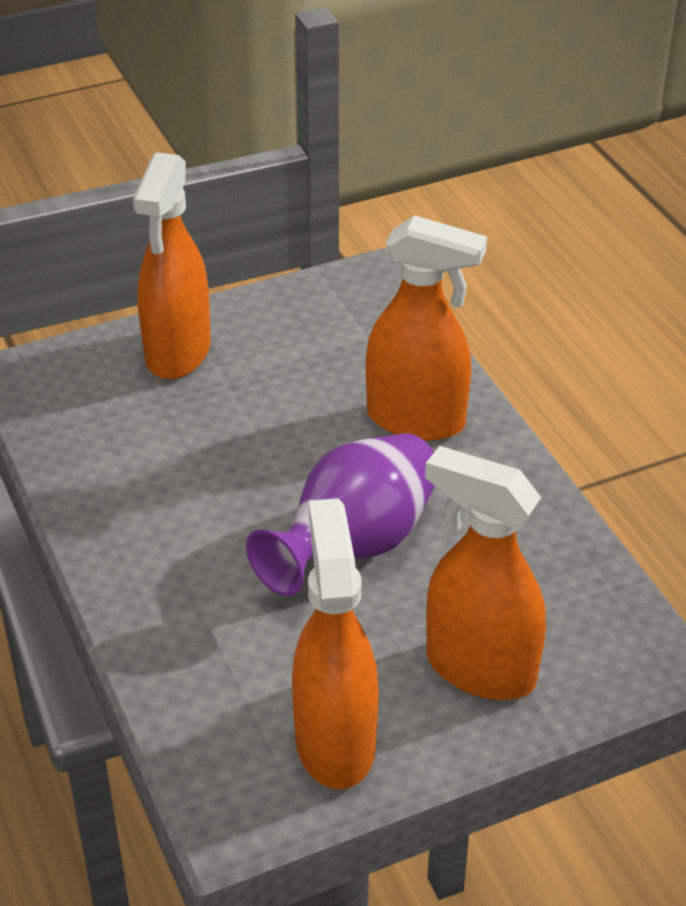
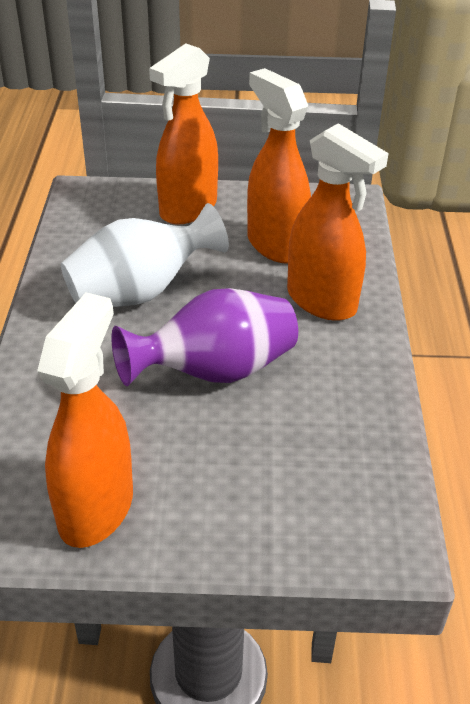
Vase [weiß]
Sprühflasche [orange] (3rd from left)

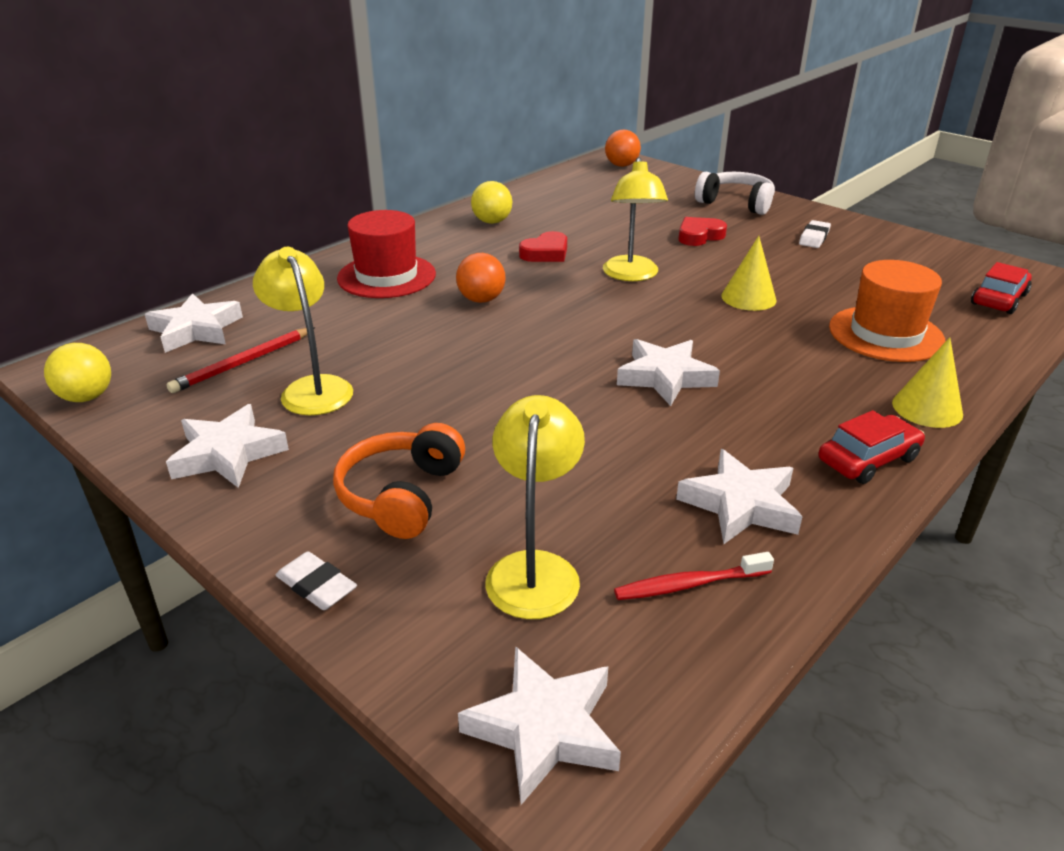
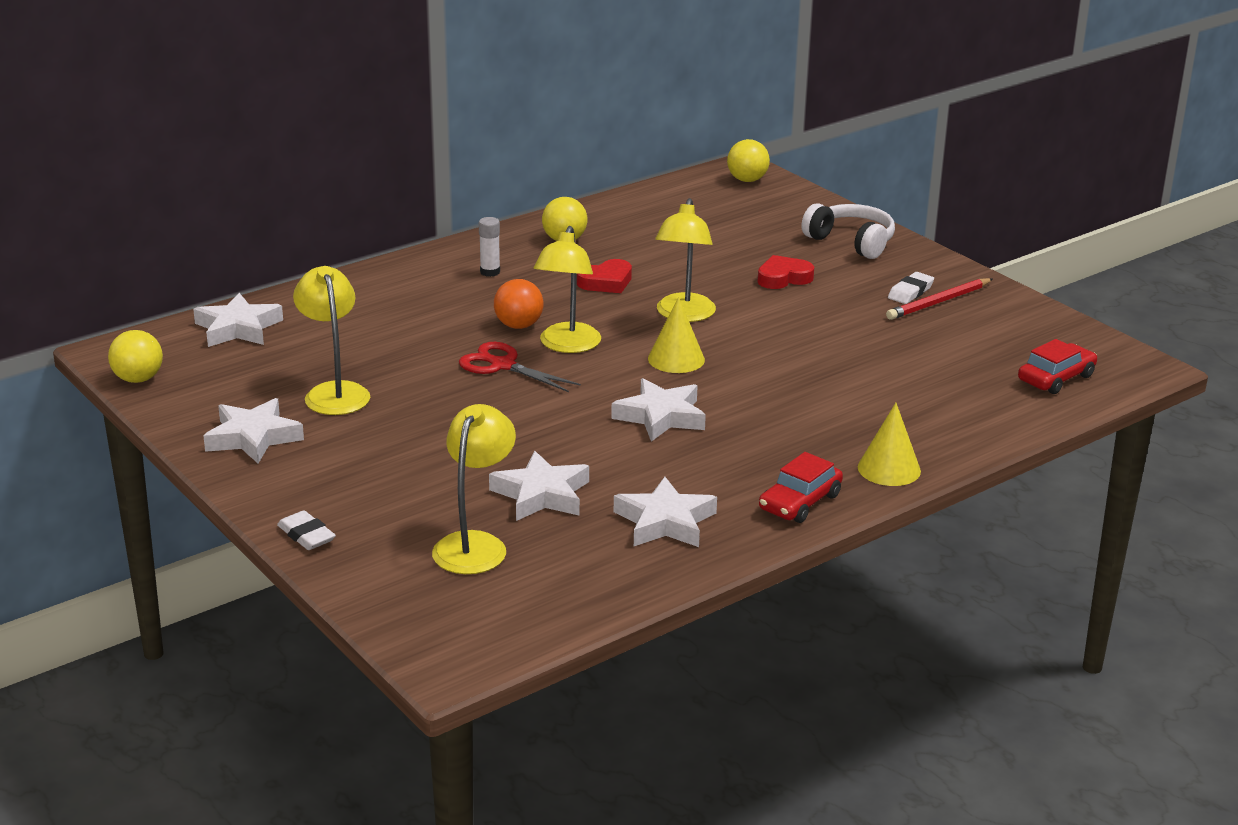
Kopfhörer [orange]
Hut [rot]
Zahnbürste [rot]
Hut [orange]
Schere [rot]
Klebestift [weiß]
Lampe [gelb] (3rd from left)
Bleistift [rot]
Stern [weiß] (3rd from left)
Kegel [gelb] (1st from left)
Ball [gelb] (3rd from left)
Auto [rot] (1st from left)

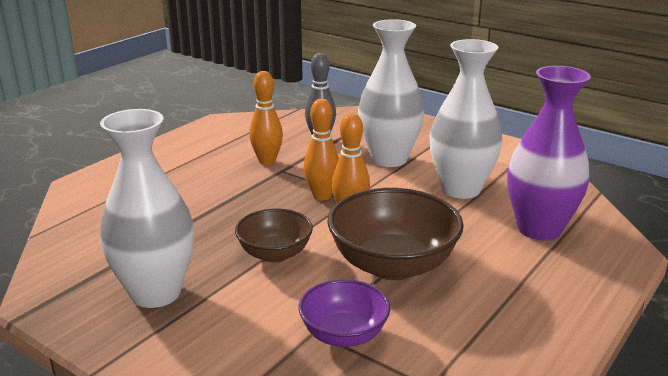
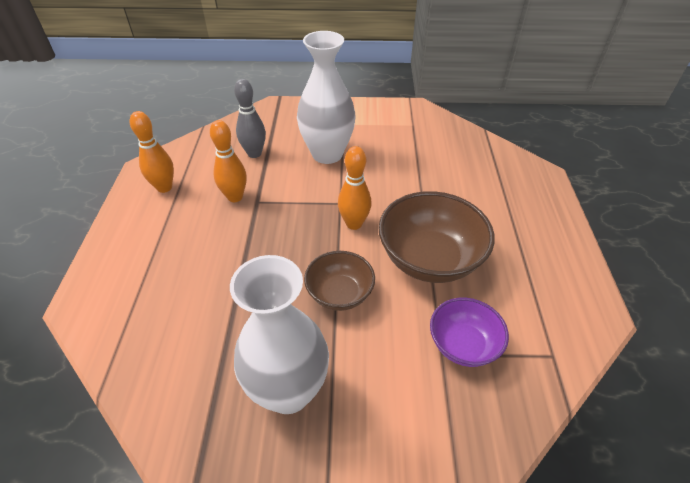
Vase [weiß] (3rd from left in the first image)
Vase [lila]
Bowlingkegel [orange] (1st from left)

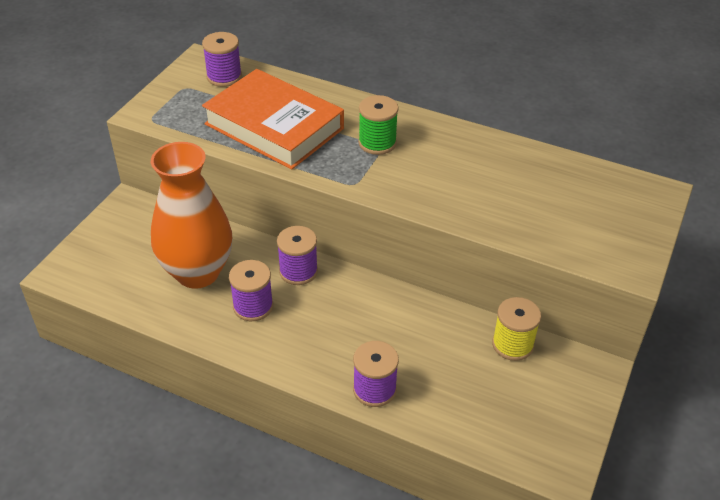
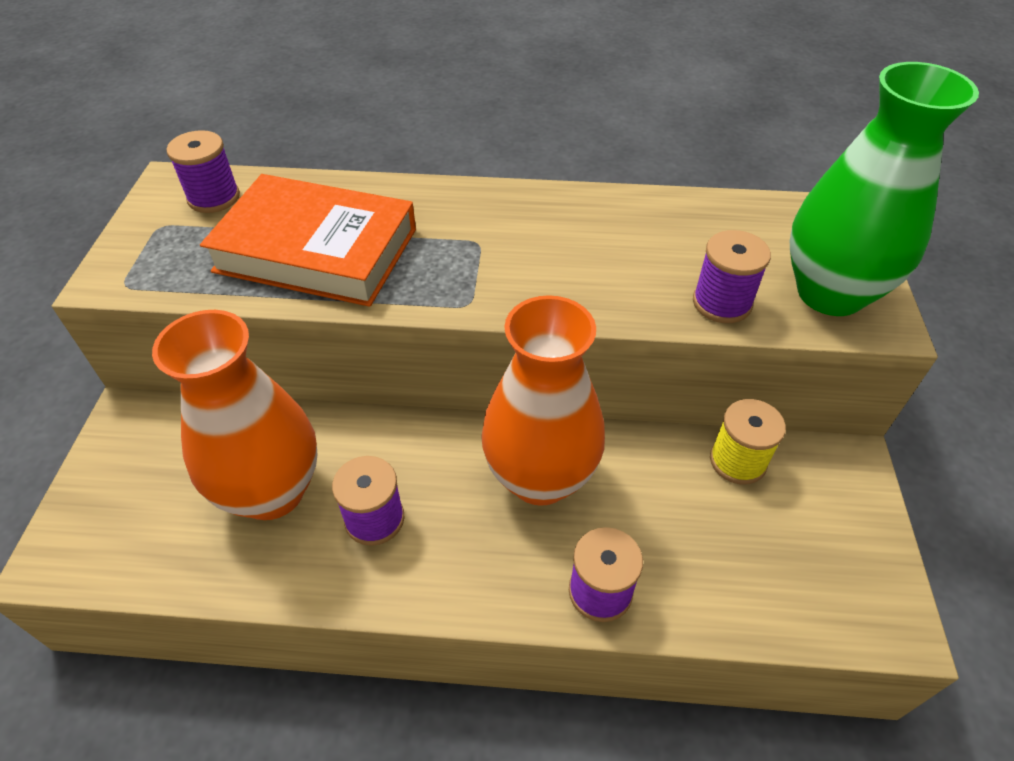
Garnrolle [grün]
Vase [orange] (2nd from left)
Vase [grün]
Garnrolle [lila] (4th from left)

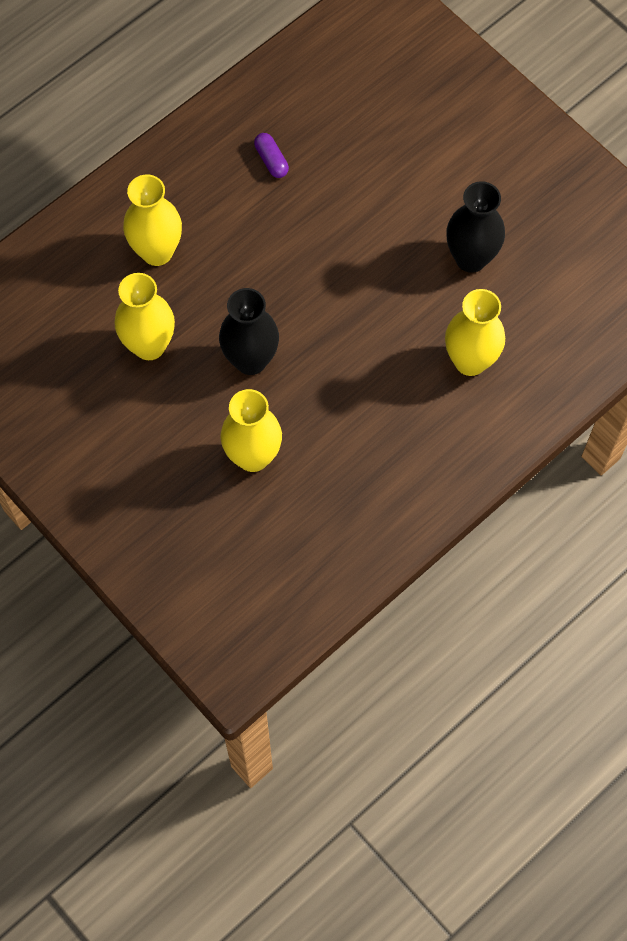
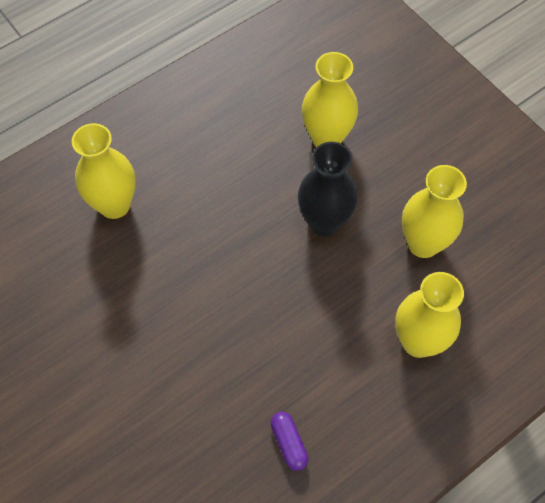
Vase [schwarz] (2nd from left in the first image)

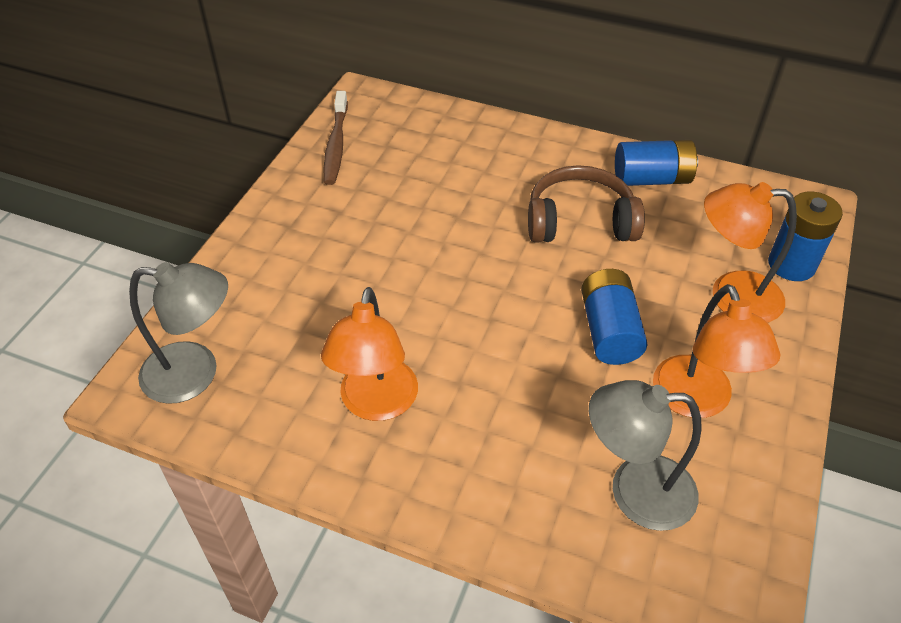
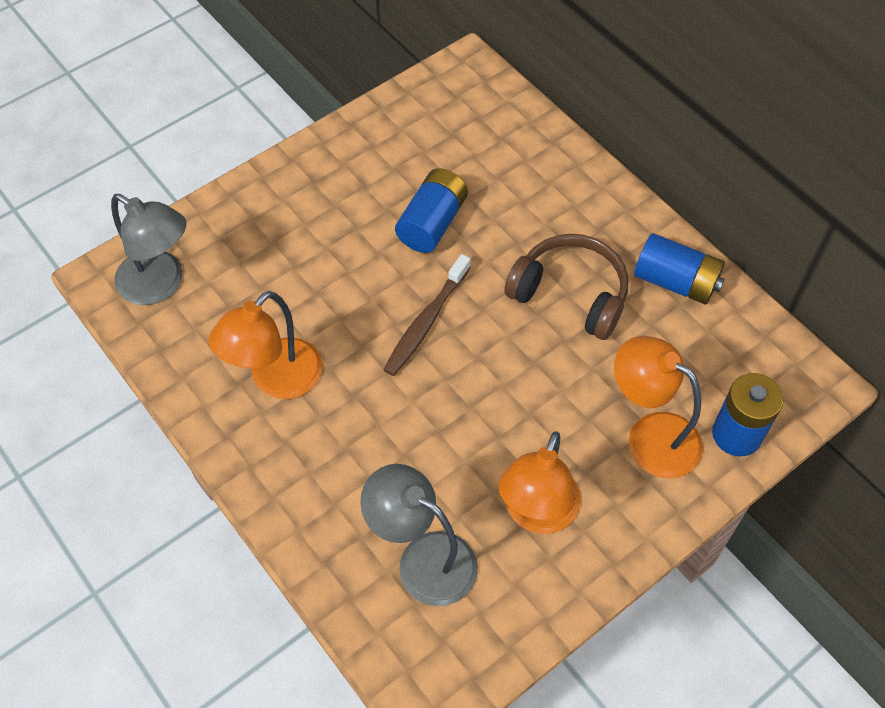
Zahnbürste [braun]
Batterie [blau] (1st from left)

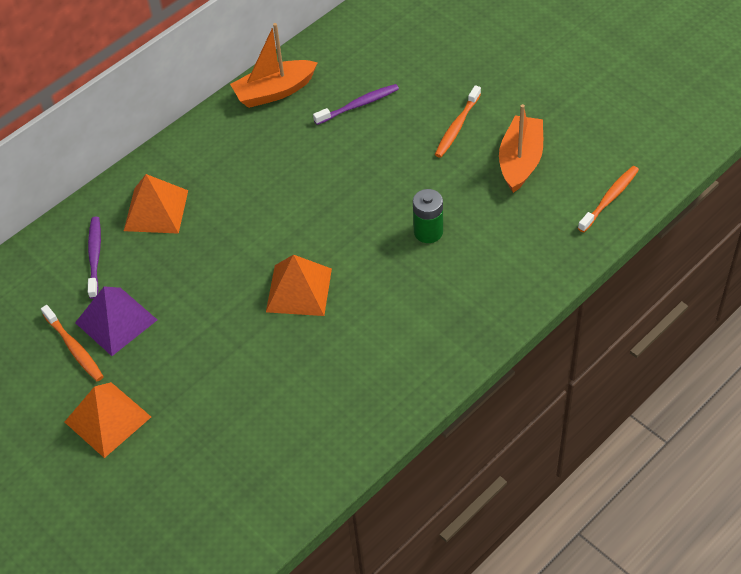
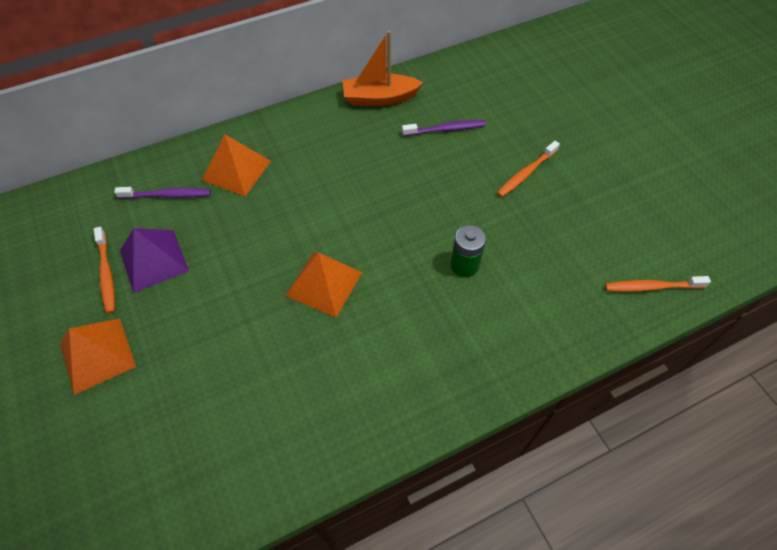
Boot [orange] (2nd from left in the first image)
Zahnbürste [lila] (1st from left)
Zahnbürste [orange] (3rd from left)

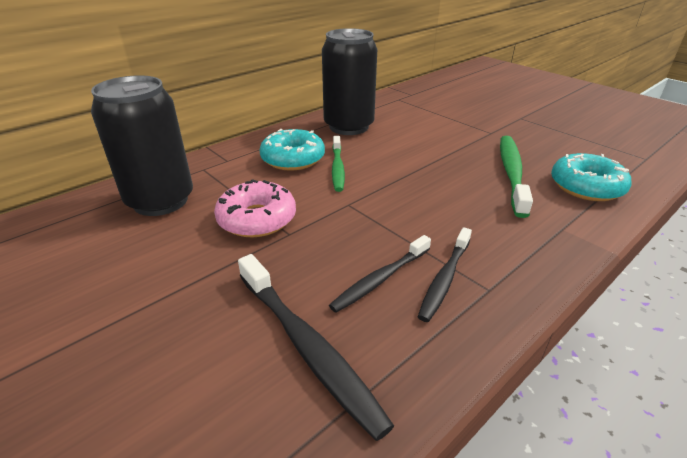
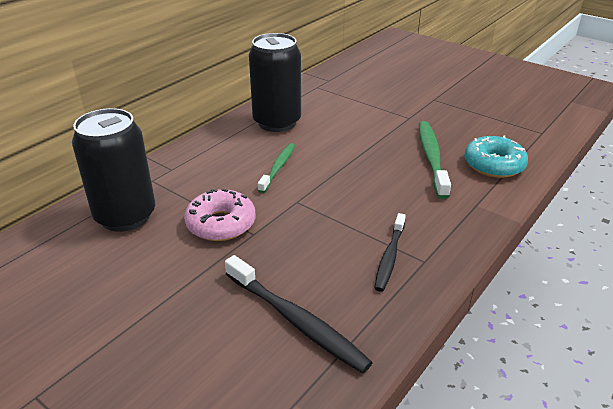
Donut [türkis] (1st from left in the first image)
Zahnbürste [schwarz] (2nd from left in the first image)
Zahnbürste [grün] (1st from left)

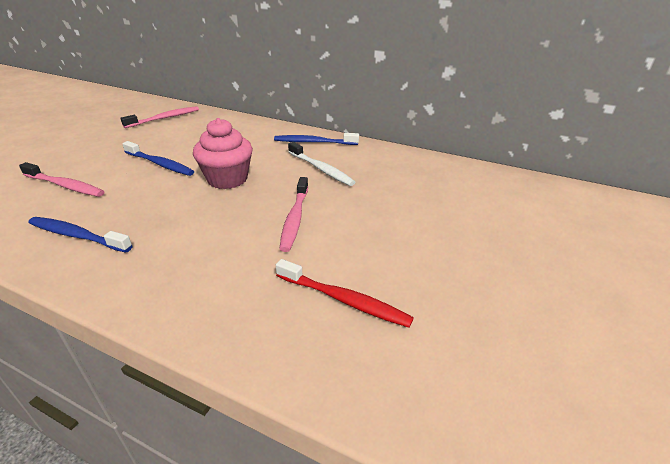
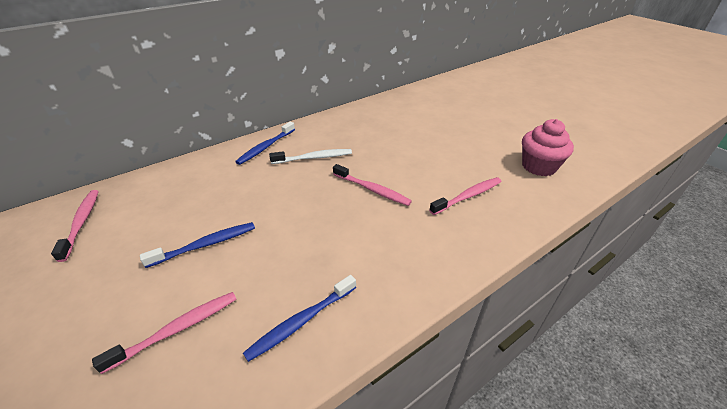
Muffin [rosa]
Zahnbürste [rosa] (4th from left)

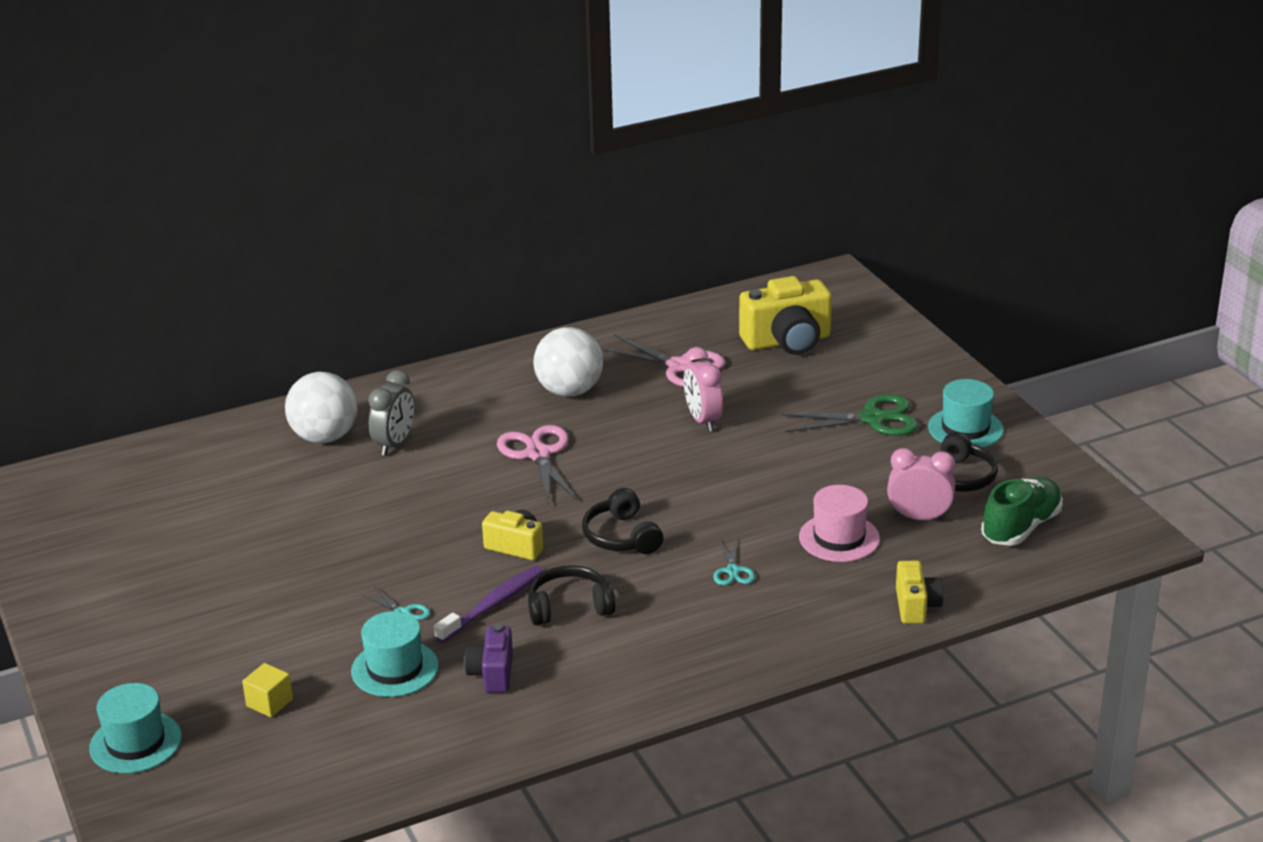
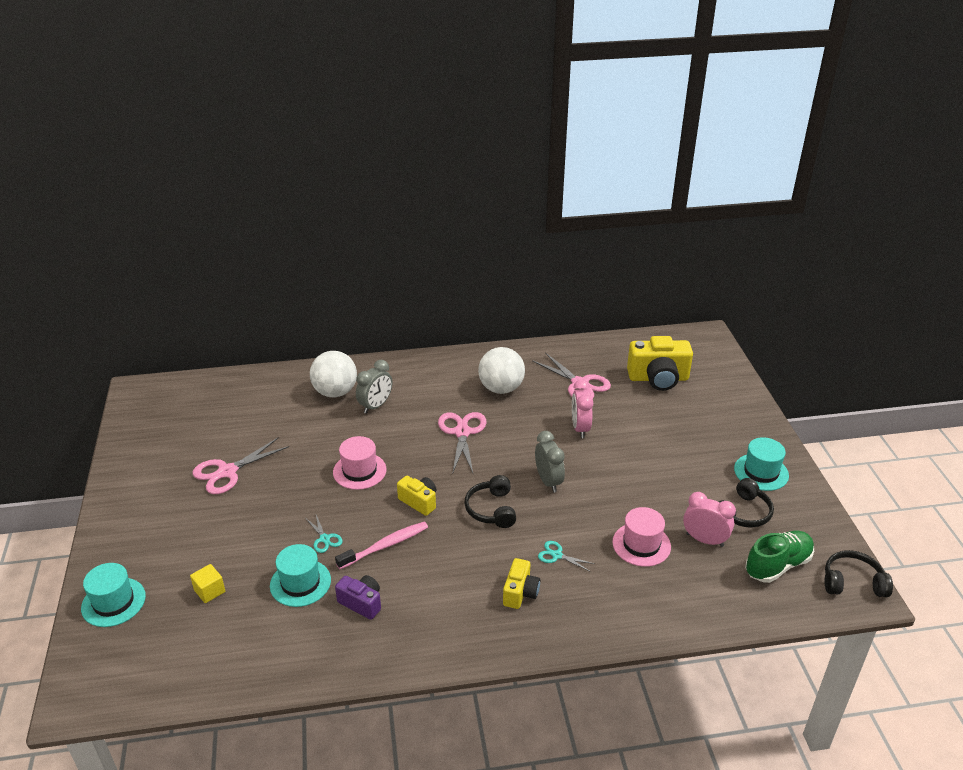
Schere [grün]
Schere [rosa] (1st from left)
Hut [rosa] (1st from left)
Wecker [grau] (2nd from left)
Kopfhörer [schwarz] (3rd from left)
Kamera [gelb] (2nd from left)
Zahnbürste [rosa]
Kamera [lila]
Schere [türkis] (2nd from left)

